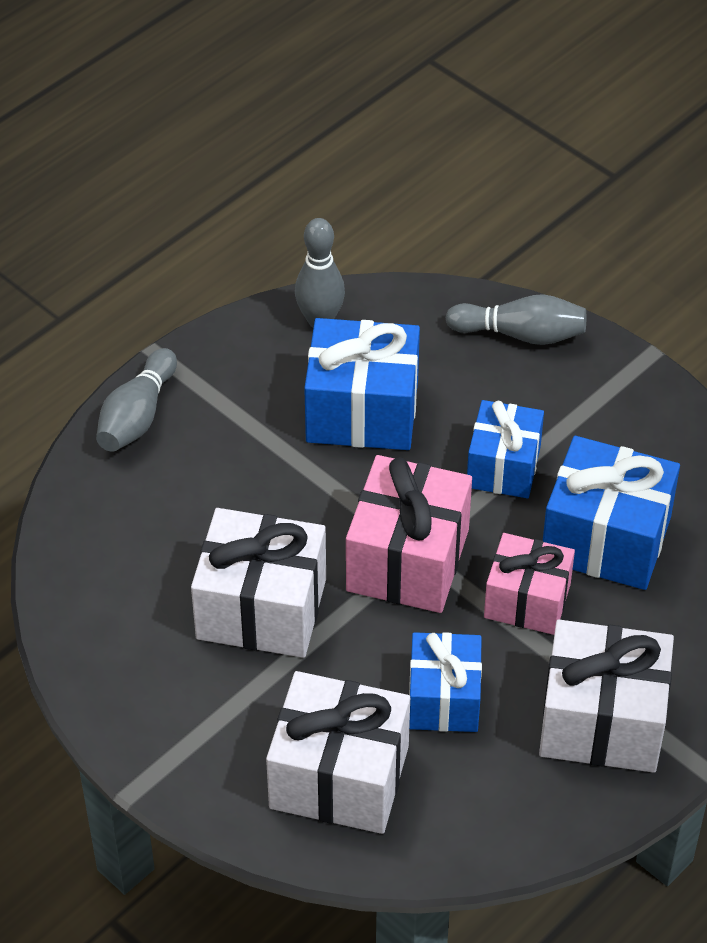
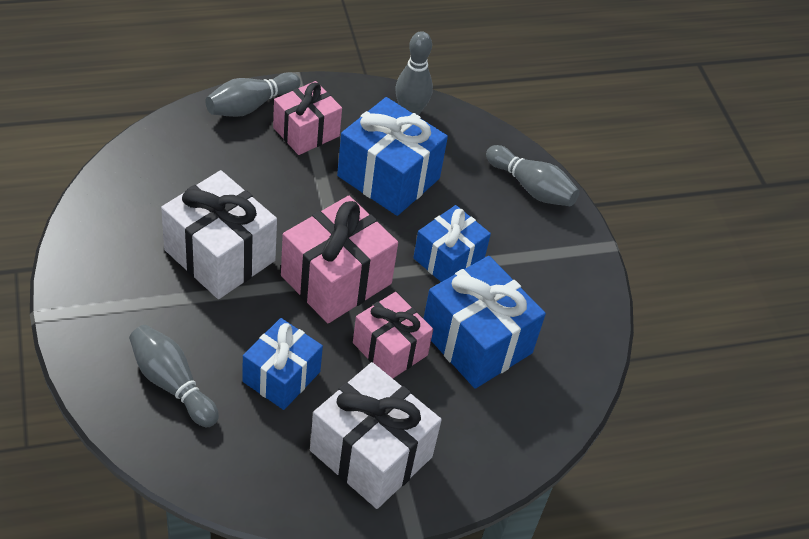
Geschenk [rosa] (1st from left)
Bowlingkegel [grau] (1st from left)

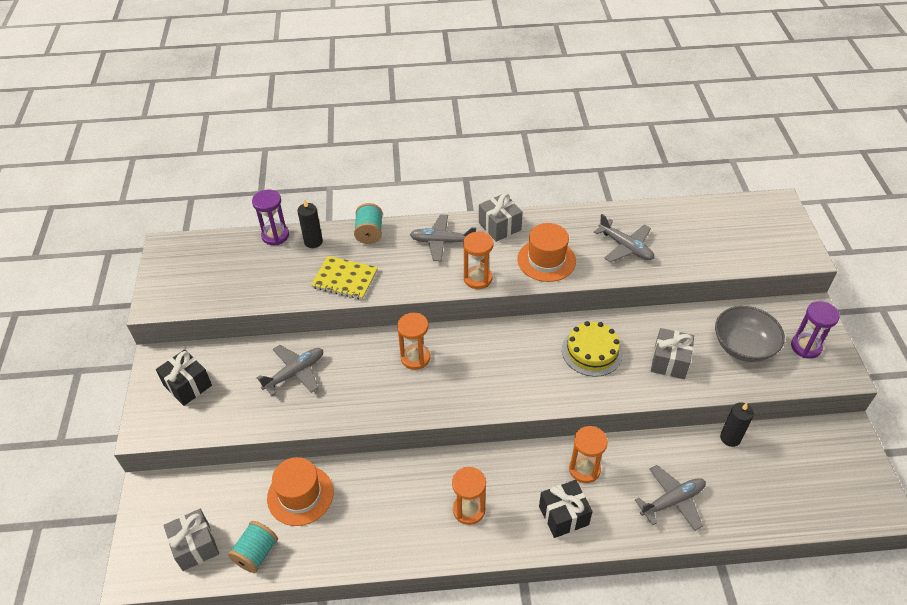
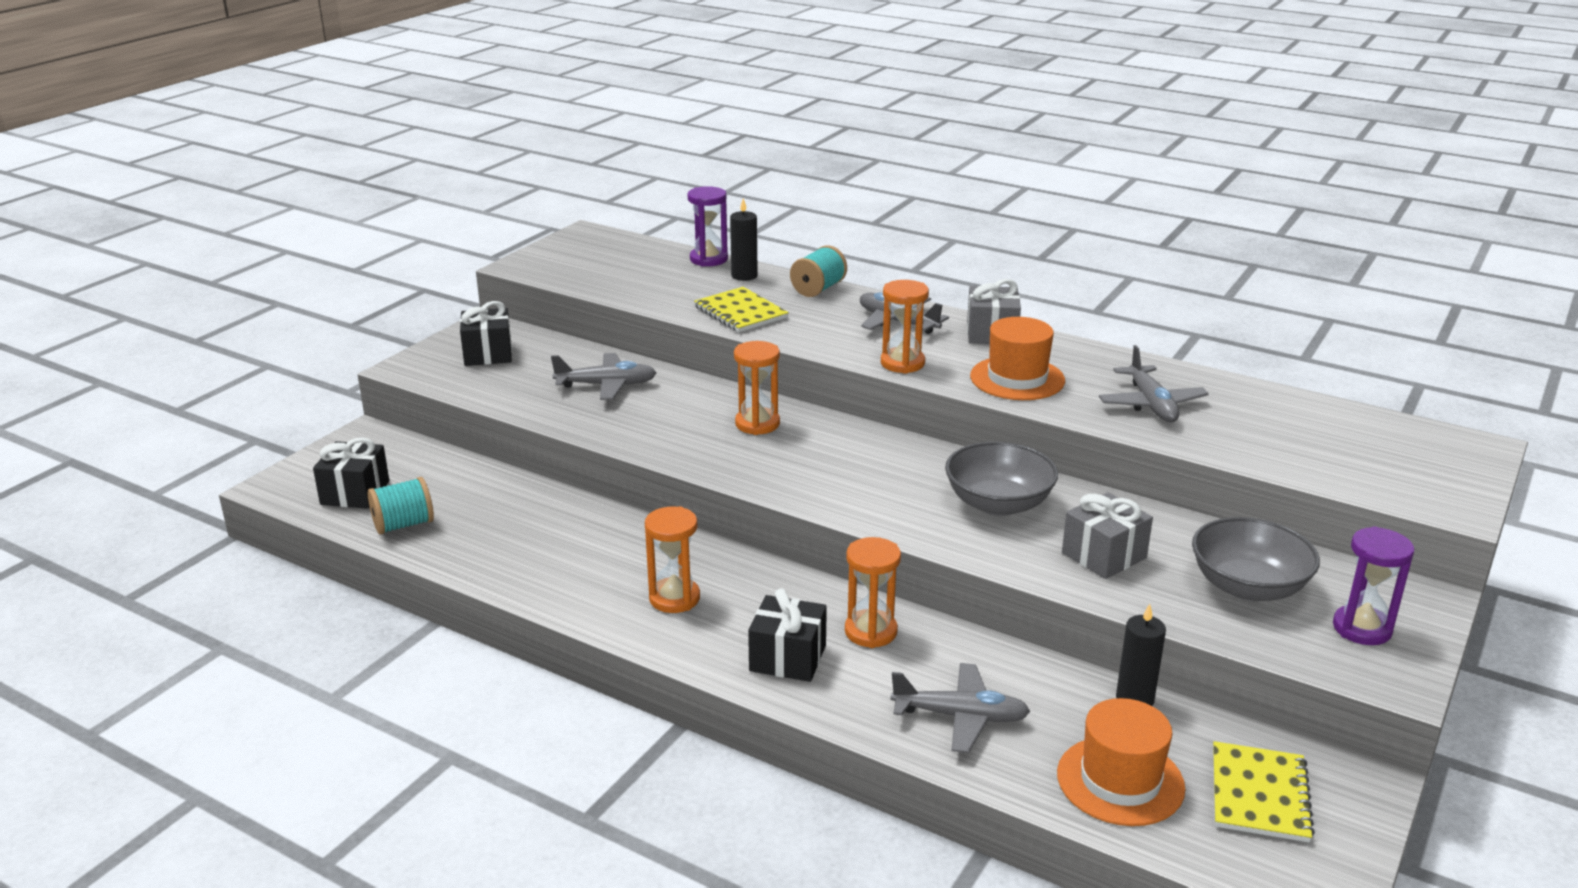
Notizbuch [gelb] (2nd from left)
Hut [orange] (2nd from left)
Schüssel [grau] (1st from left)
Geschenk [schwarz] (1st from left)

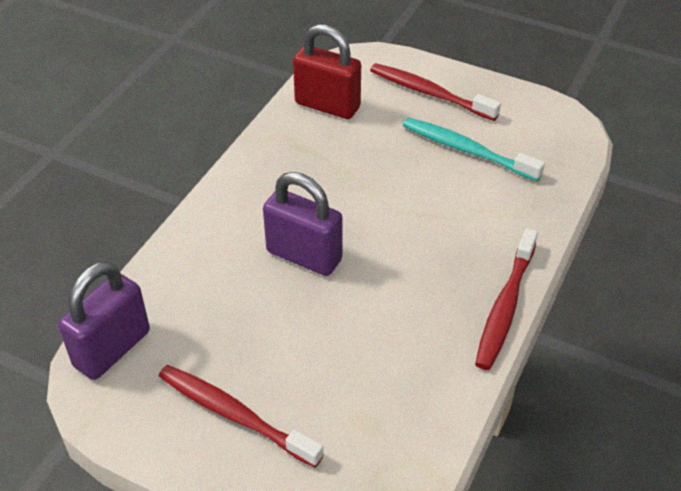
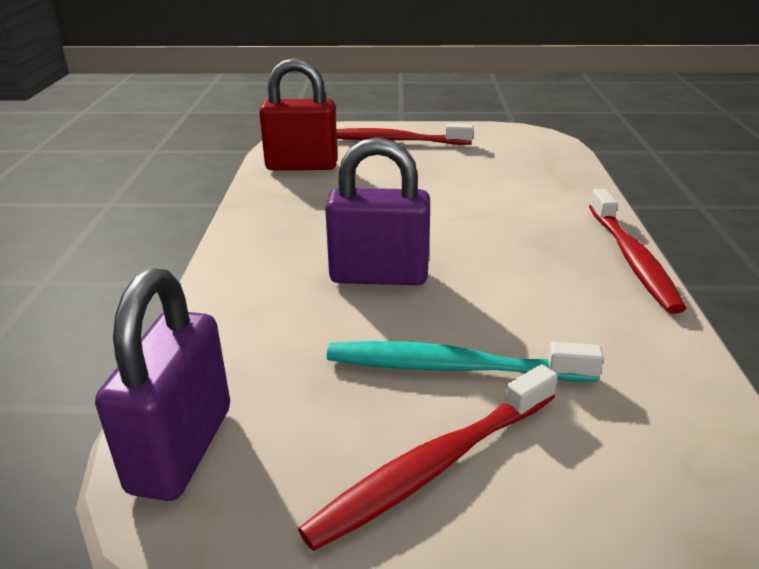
Zahnbürste [türkis]
Zahnbürste [rot] (2nd from left)

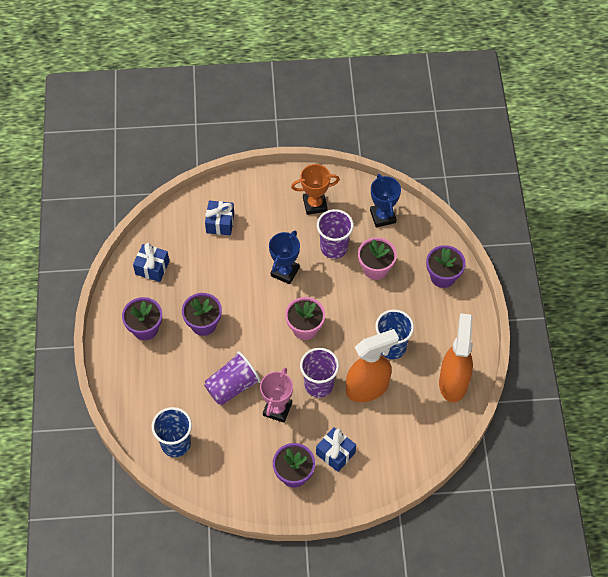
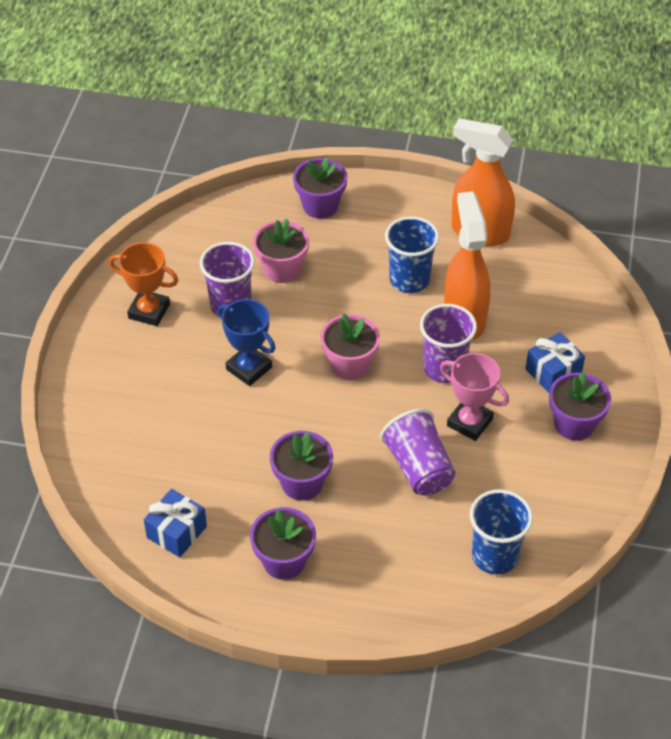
Geschenk [blau] (2nd from left in the first image)
Pokal [blau] (2nd from left in the first image)
Pokal [orange]

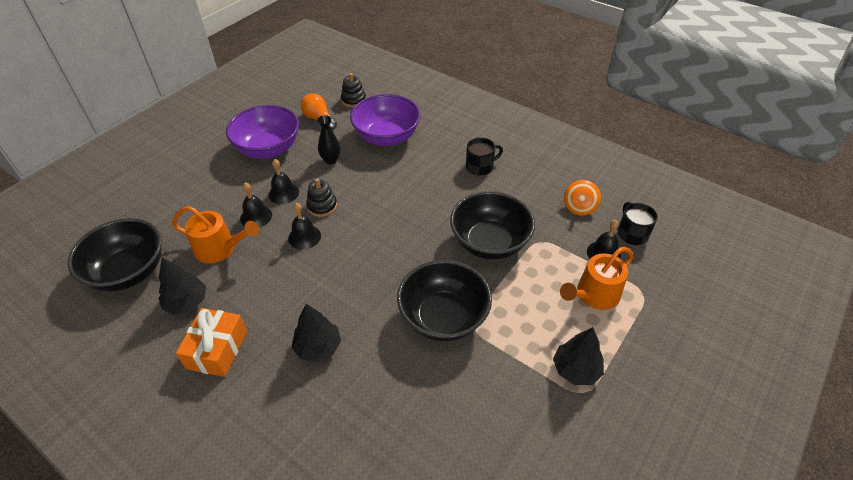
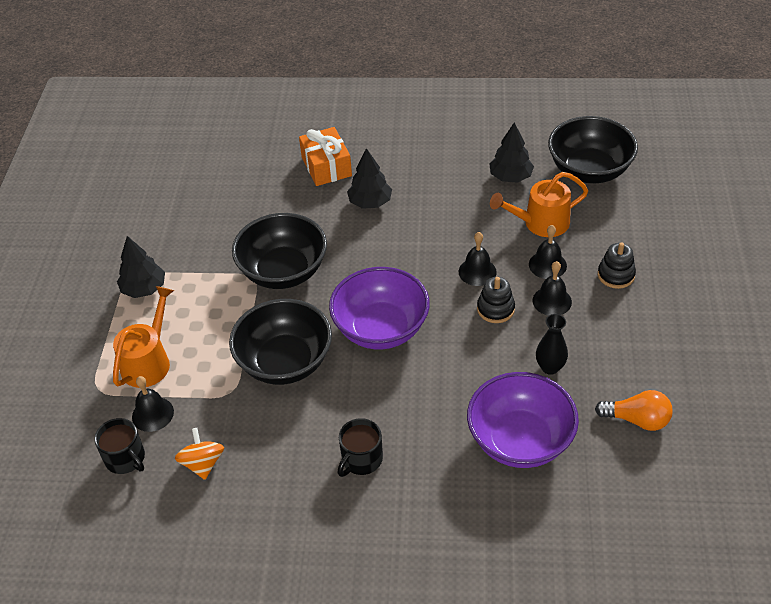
Geschenk [orange]
Schüssel [lila] (1st from left)
Stapelspielzeug [schwarz] (2nd from left)

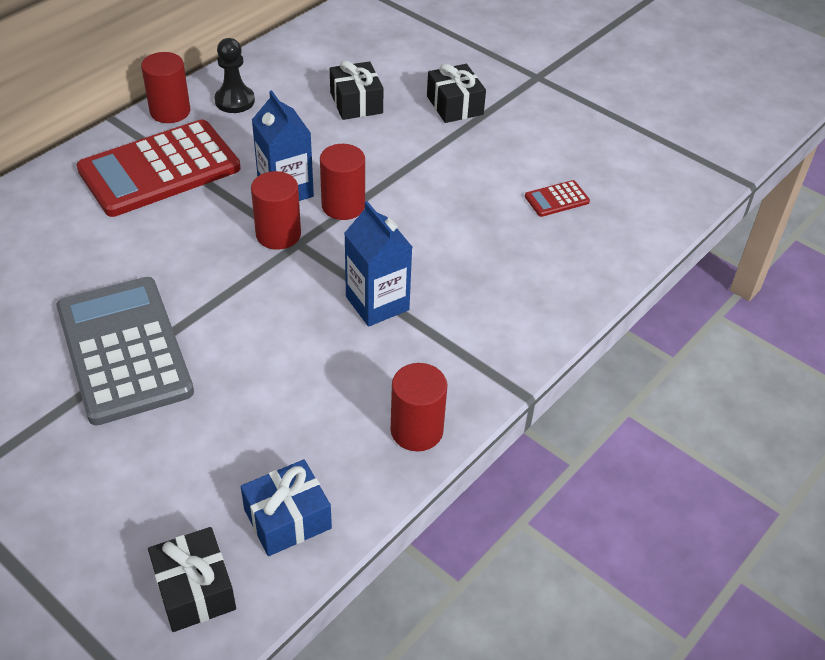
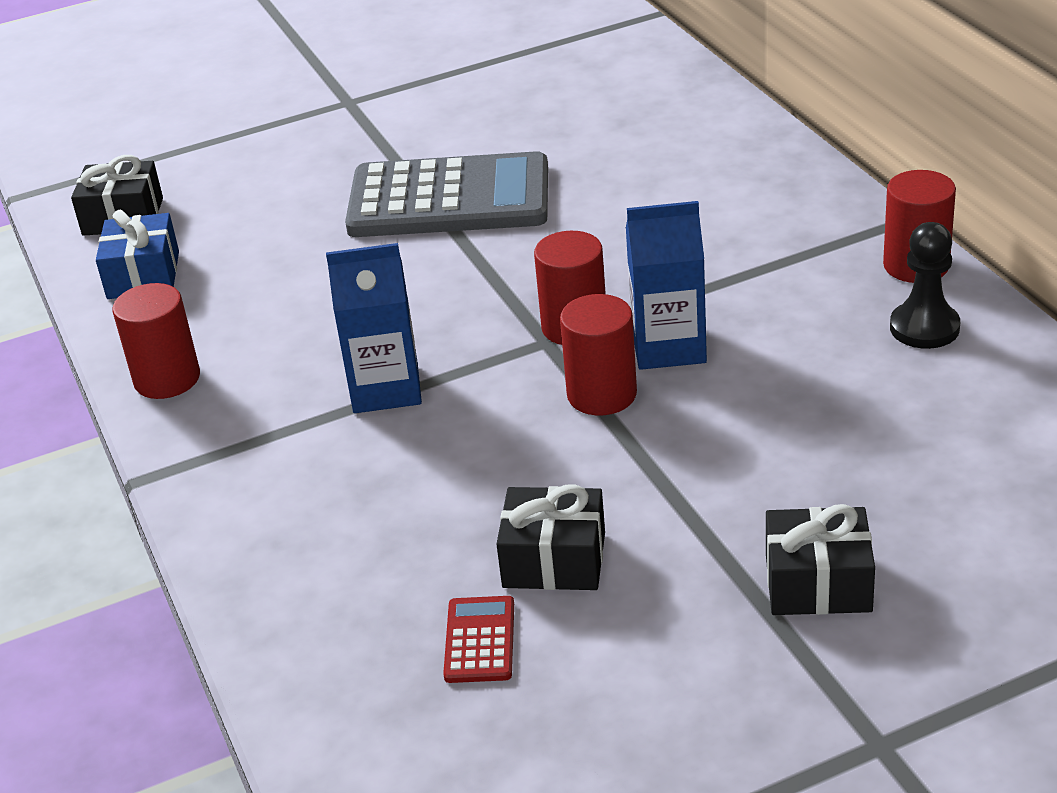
Taschenrechner [rot] (1st from left in the first image)
Geschenk [schwarz] (2nd from left)

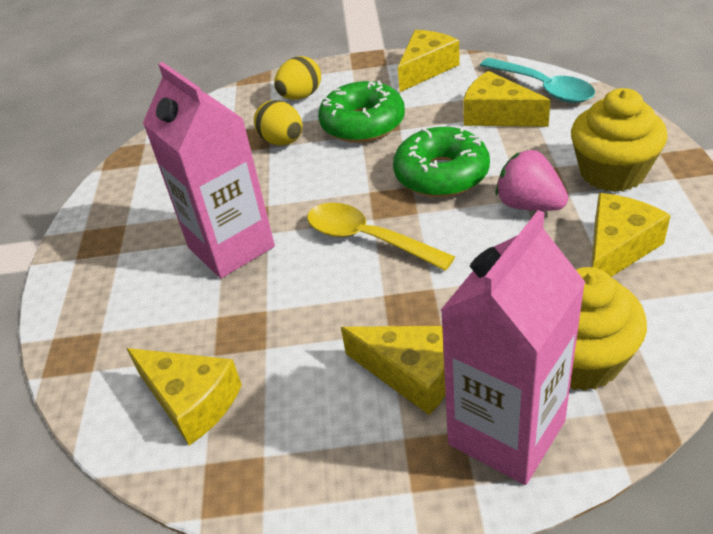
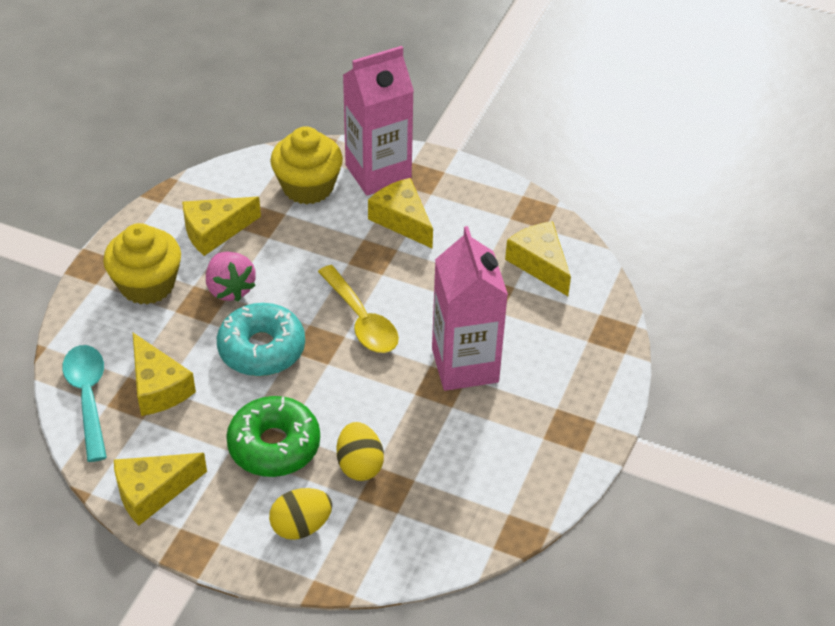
Donut [türkis]

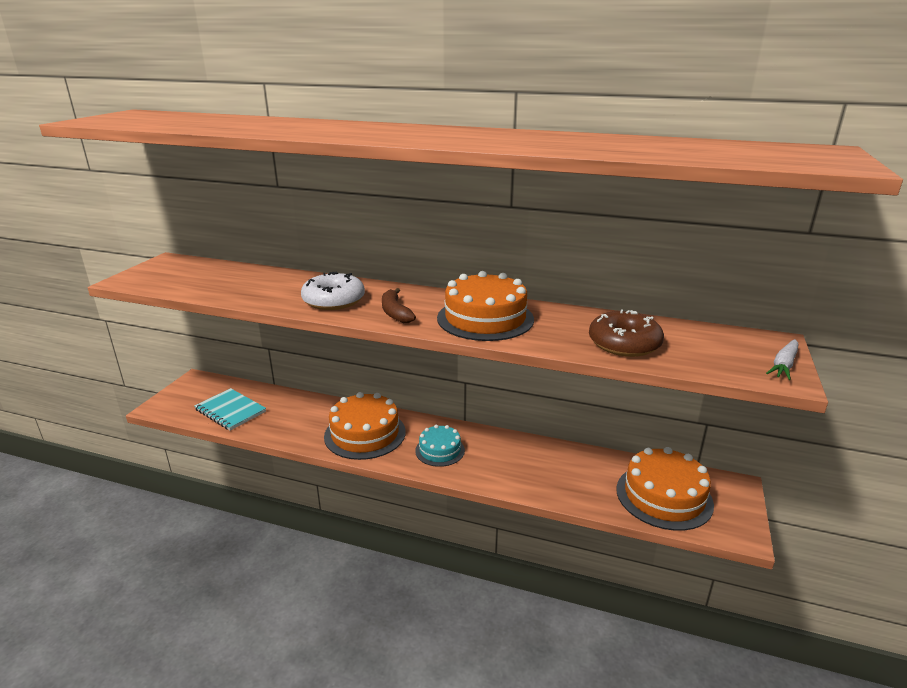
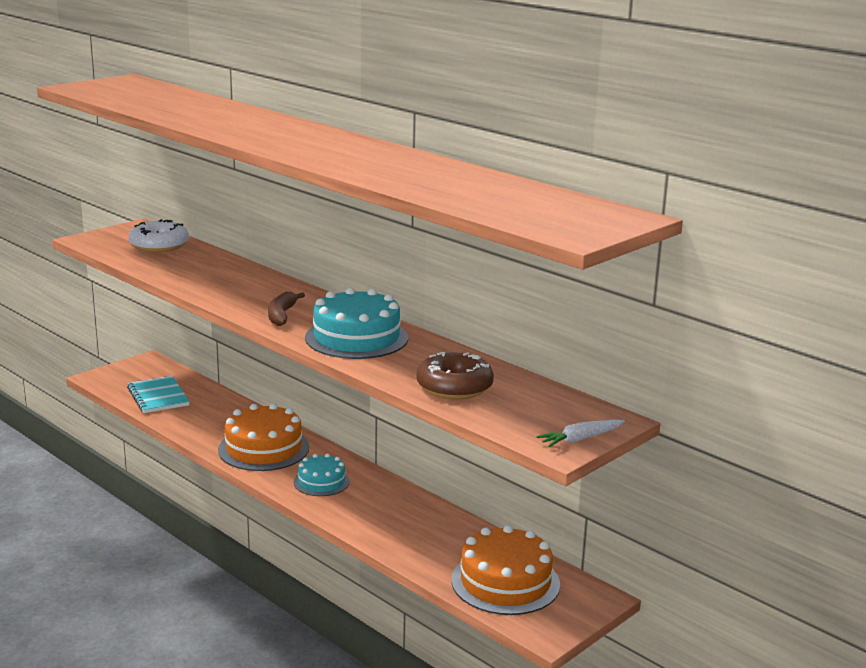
Donut [weiß]
Kuchen [türkis] (2nd from left)

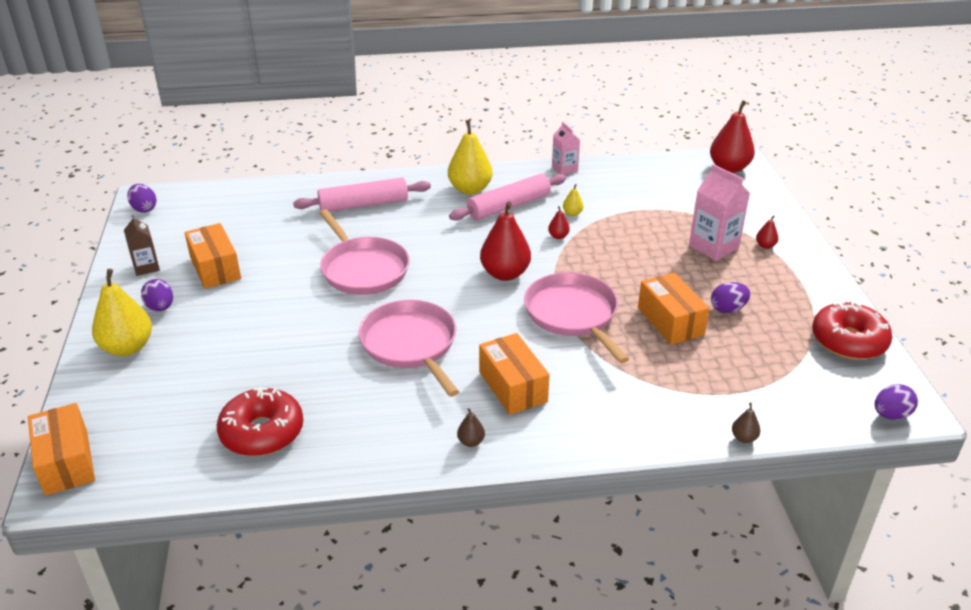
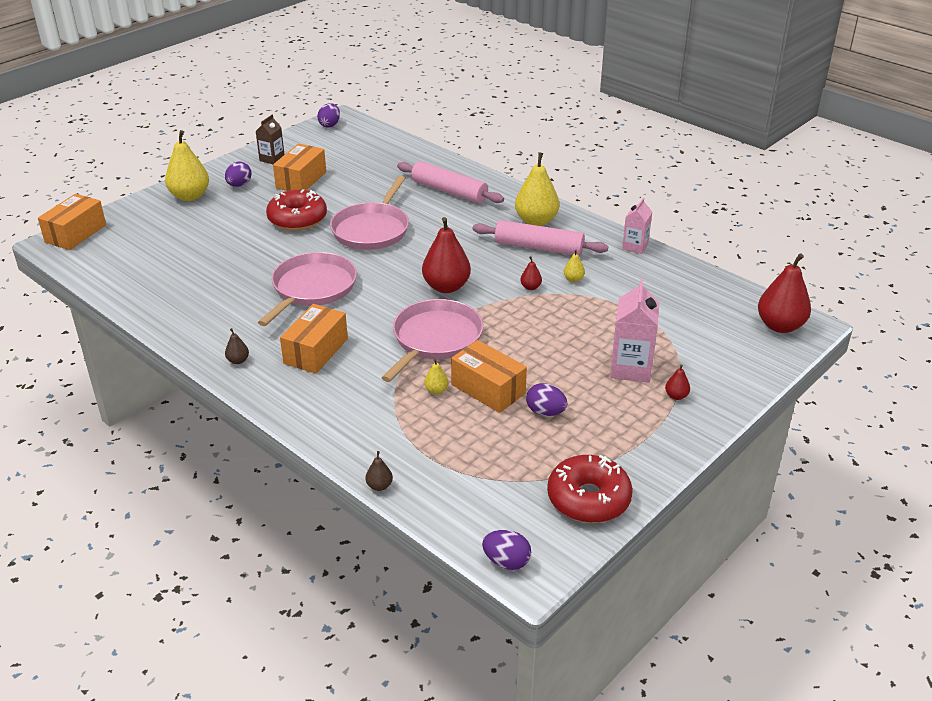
Birne [gelb] (2nd from left)
Donut [rot] (1st from left)
Schachtel [orange] (4th from left)

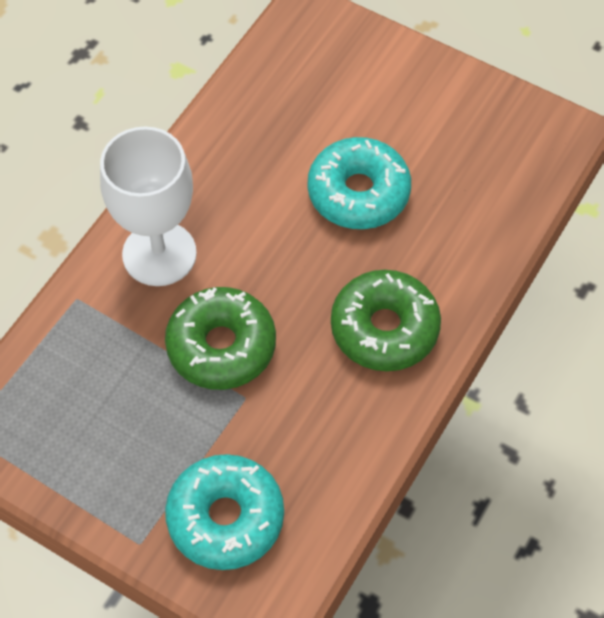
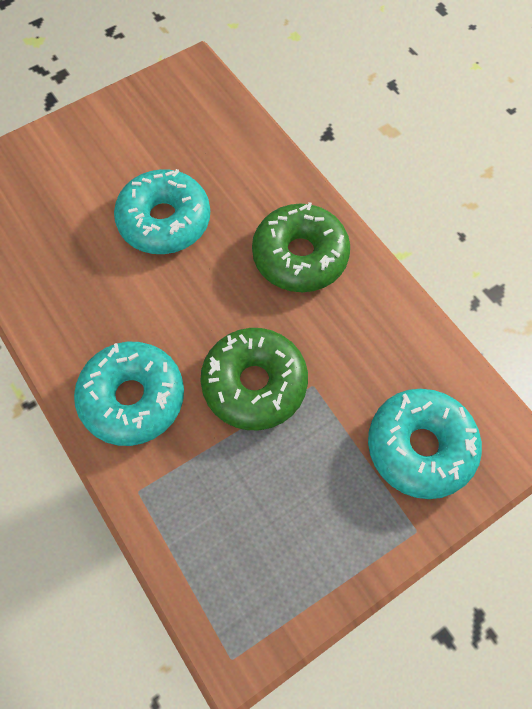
Donut [türkis] (1st from left)

